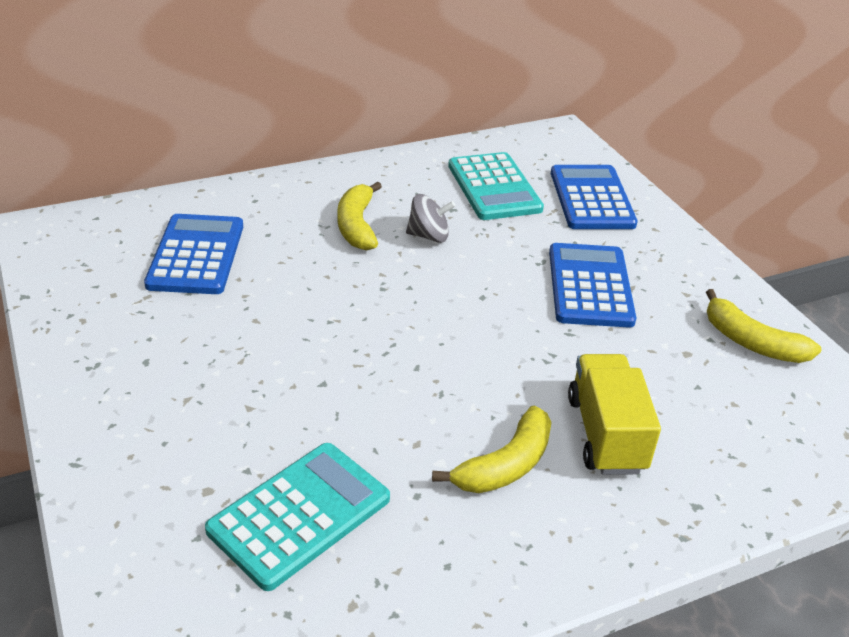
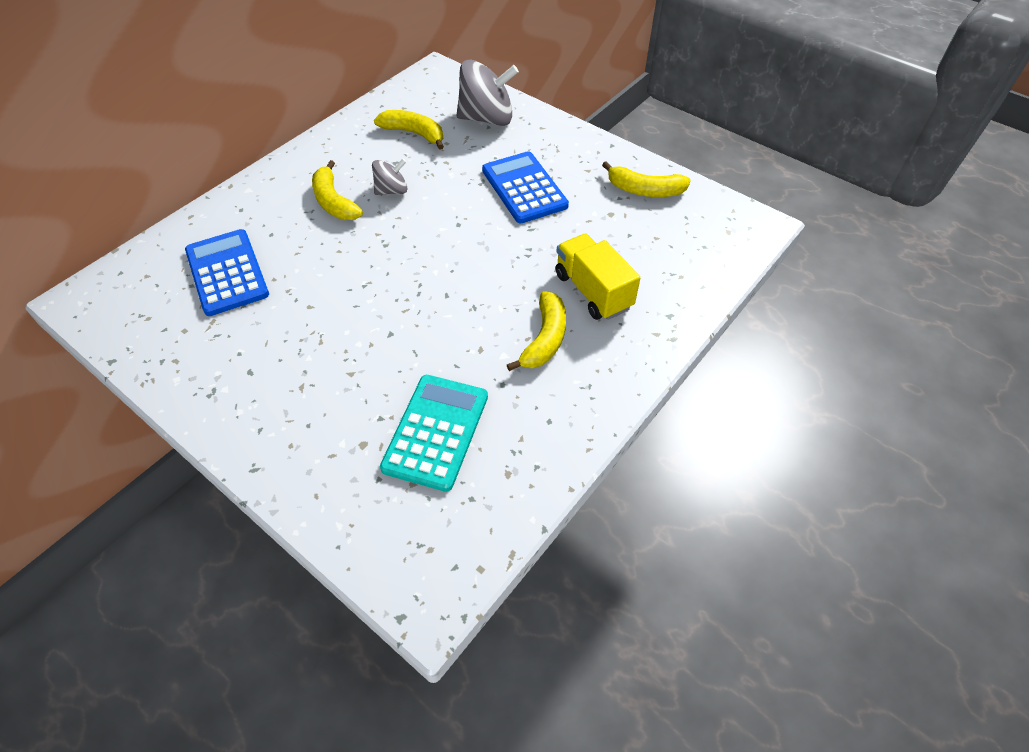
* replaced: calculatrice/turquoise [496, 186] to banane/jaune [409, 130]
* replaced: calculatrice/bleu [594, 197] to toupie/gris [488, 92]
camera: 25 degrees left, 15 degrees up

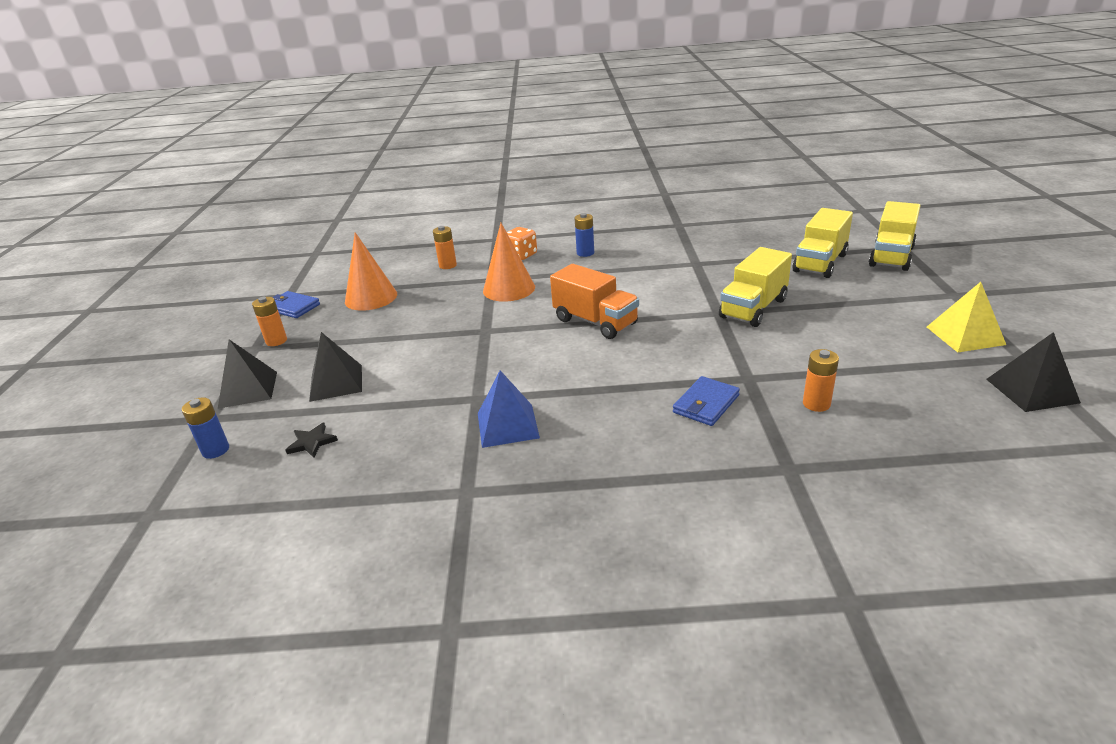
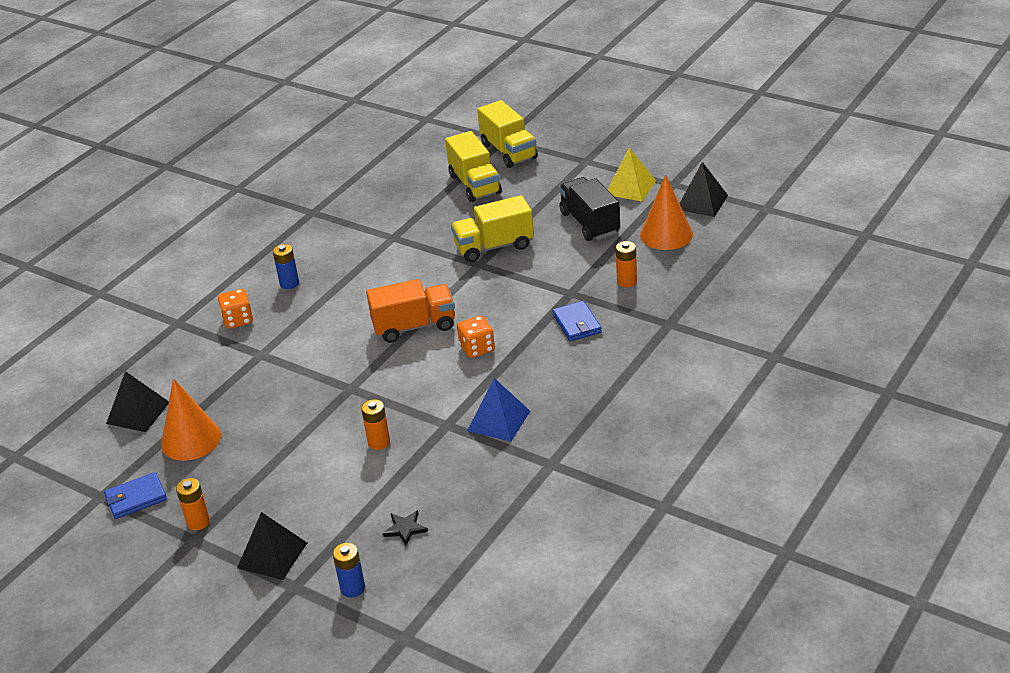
* added: dé/orange [476, 337]
* added: camion/noir [589, 209]
* moved: pyramide/noir [335, 367] to [137, 401]
* moved: pile/orange [445, 247] to [375, 424]
* moved: cône/orange [509, 262] to [666, 212]
* turned: camion/jaune [755, 287] = [492, 228] 90 degrees clockwise
camera: 55 degrees left, 5 degrees up

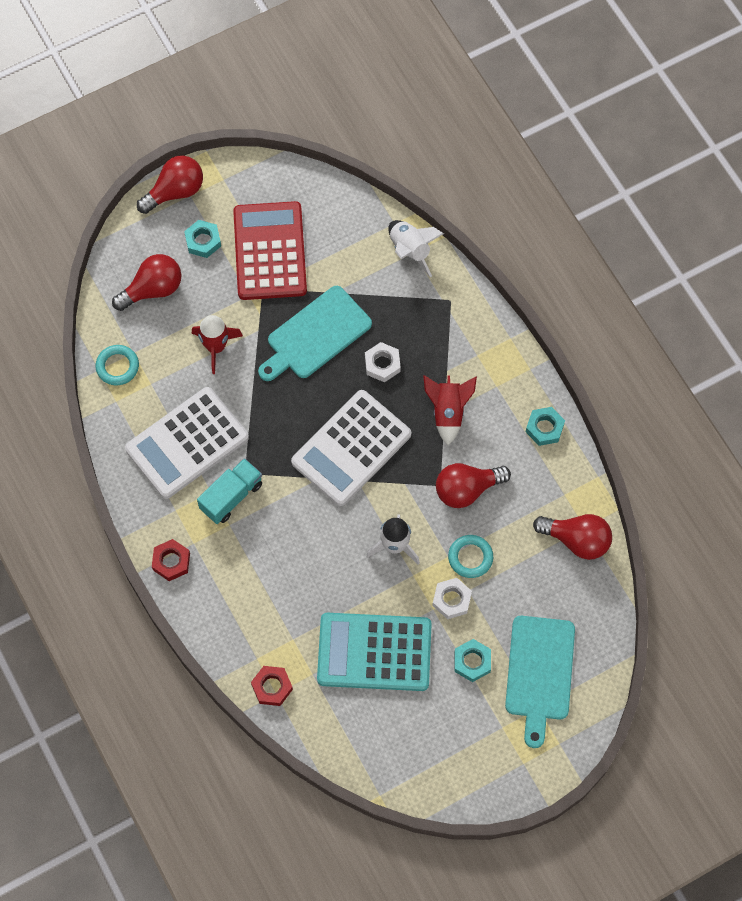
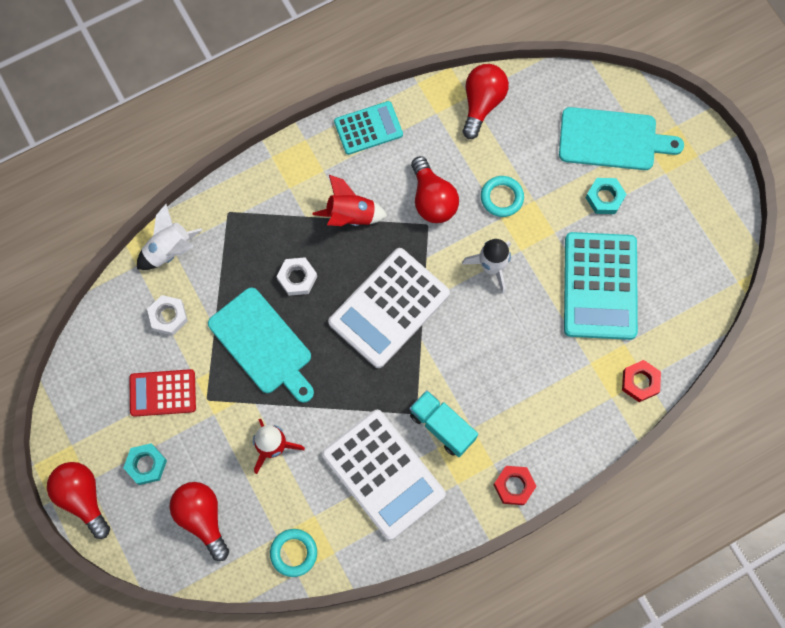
* moved: écrou/blanc [452, 598] to [167, 315]
* replaced: écrou/turquoise [545, 426] to calculatrice/turquoise [368, 128]
* turned: calculatrice/blanc [351, 448] = [389, 308] 90 degrees clockwise
* resized: calculatrice/rouge [270, 250] = [162, 393] x0.59
camera: 90 degrees left, 5 degrees up

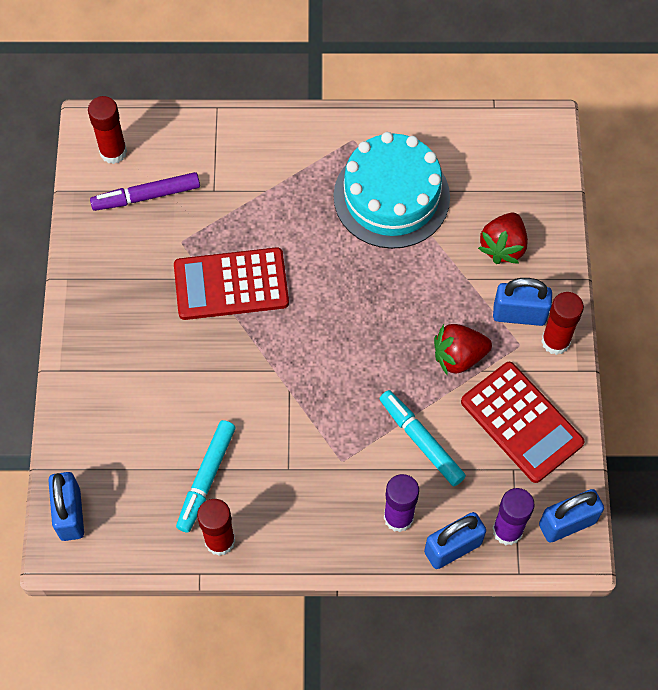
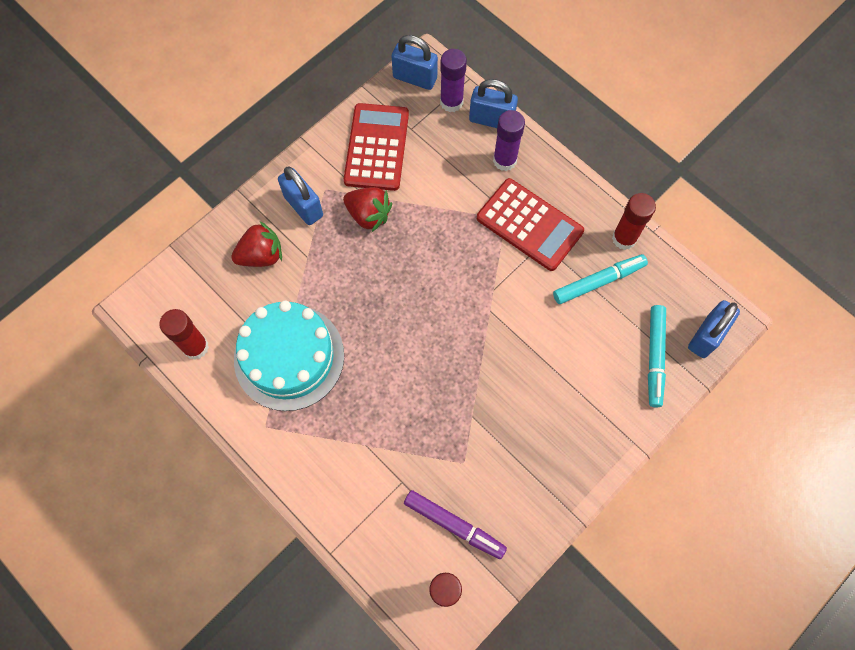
* moved: calculatrice/rouge [231, 283] to [530, 224]
* moved: feutre/turquoise [422, 438] to [657, 356]
* moved: bâton de colle/rouge [562, 323] to [184, 334]
camera: 135 degrees left, 5 degrees up

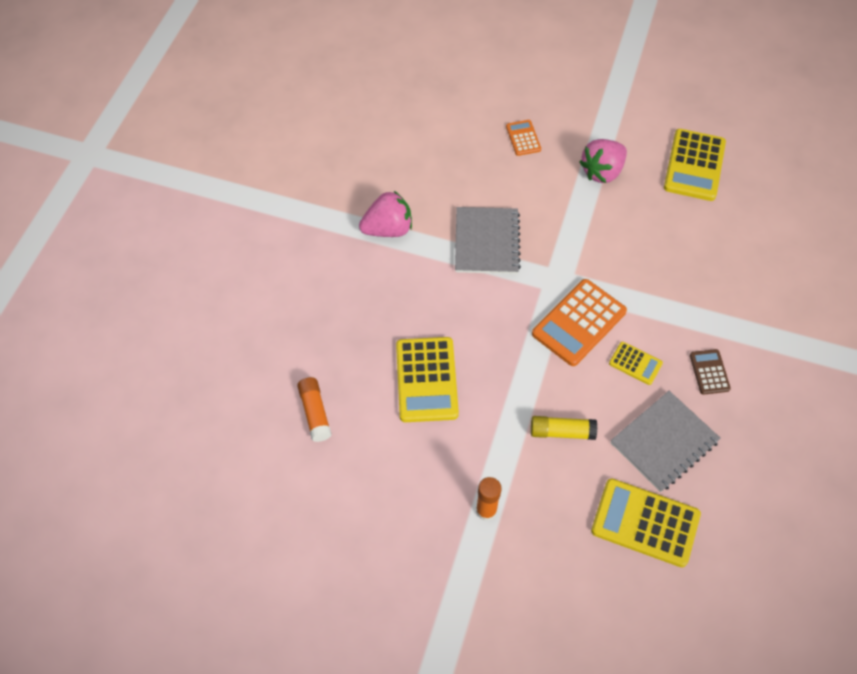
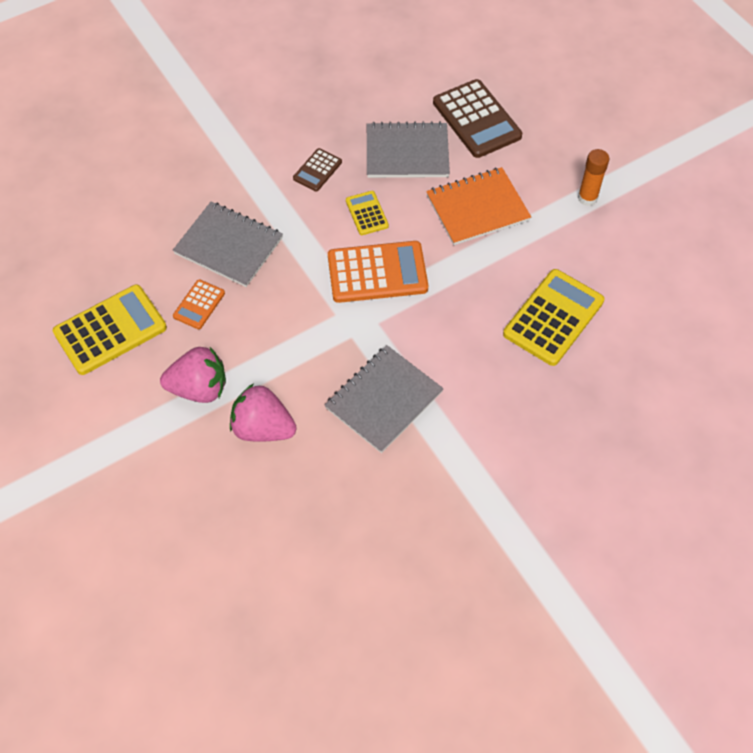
* removed: bâton de colle/orange [314, 409]
* added: carnet/gris [228, 244]
* moved: fraise/rose [385, 214] to [263, 413]
* moved: calculatrice/orange [523, 138] to [199, 304]
* replaced: bâton de colle/jaune [564, 428] to carnet/orange [478, 206]
* recoloured: calculatrice/jaune [646, 522] to calculatrice/marron [477, 118]
camera: 140 degrees left, 0 degrees up

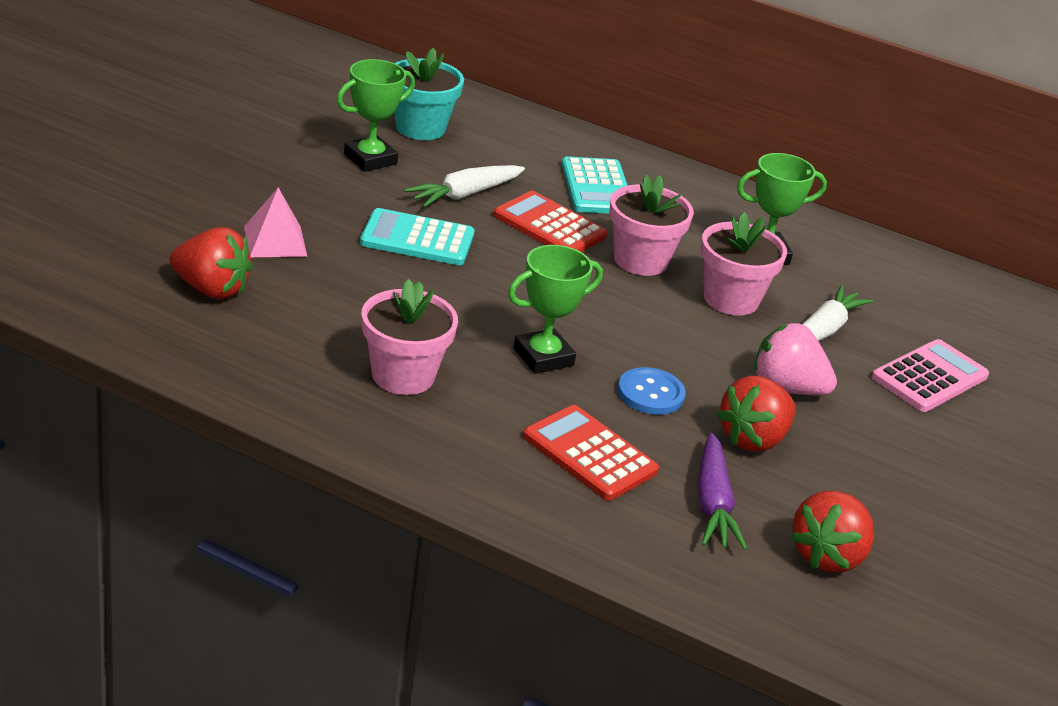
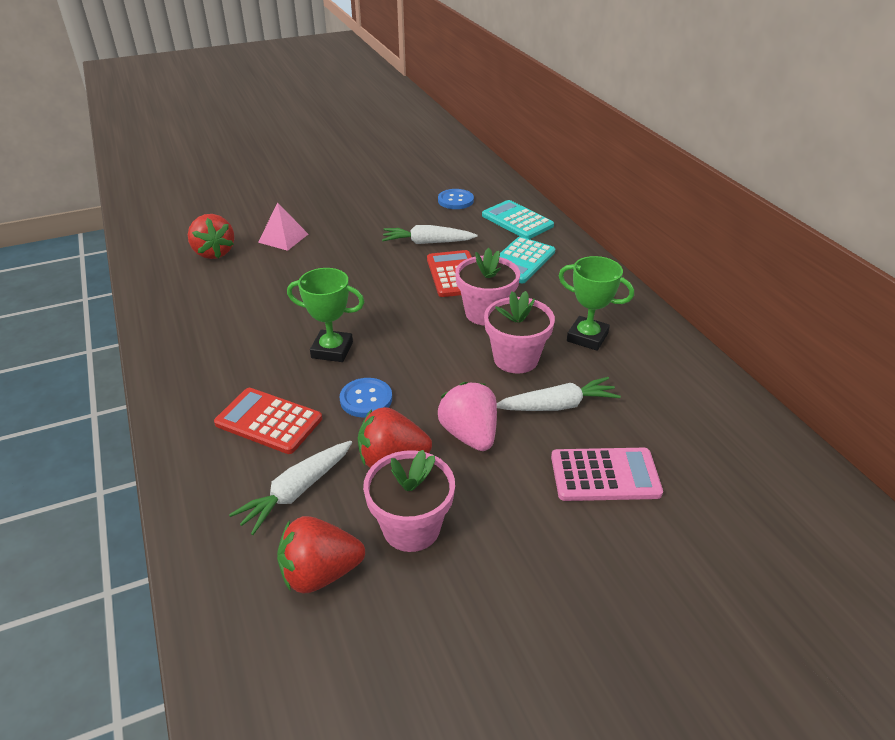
* removed: trophée/vert [376, 115]
* moved: calculatrice/turquoise [417, 236] to [518, 219]
* moved: pot de fleurs/rose [409, 337] to [409, 501]
* replaced: pot de fleurs/turquoise [429, 94] to bouton/bleu [456, 199]
* recoloured: carotte/violet [722, 491] to carotte/blanc [290, 488]
* turned: calculatrice/rouge [591, 452] = [268, 421] 60 degrees counterclockwise
camera: 45 degrees right, 5 degrees up

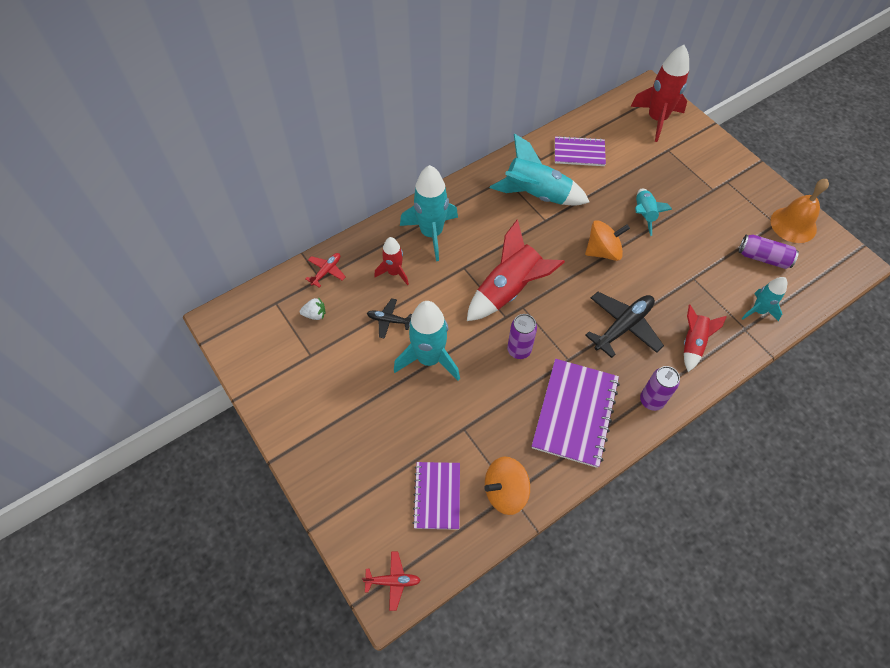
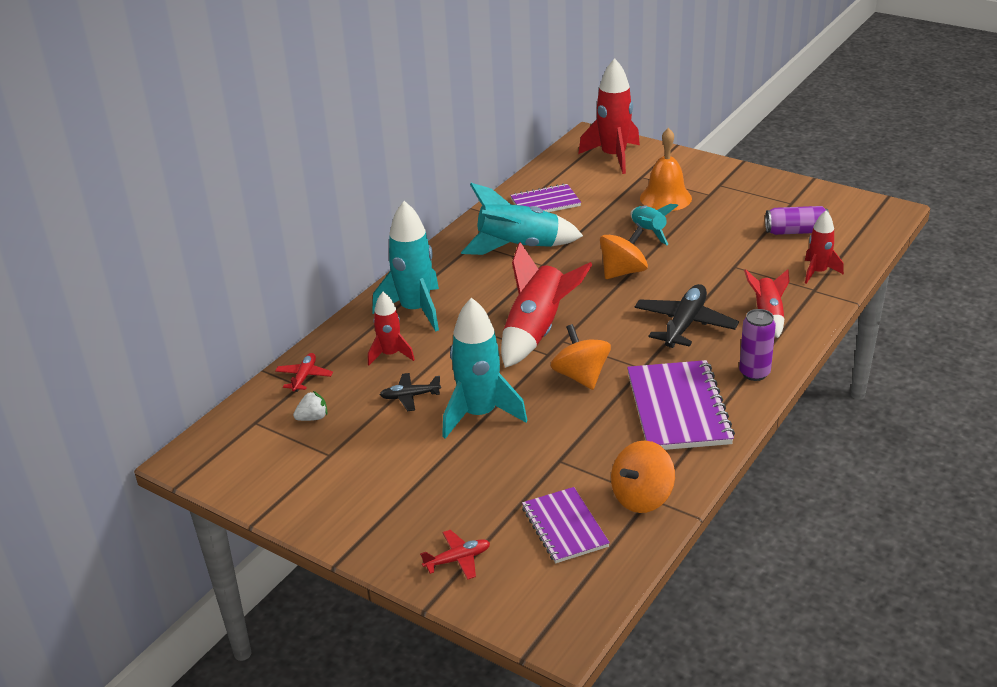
* moved: avion/rouge [391, 581] to [455, 555]
* moved: cloche/orange [799, 211] to [666, 169]
* replaced: canette/violet [522, 336] to toupie/orange [581, 357]
* recoloured: fusée/turquoise [764, 299] to fusée/rouge [824, 247]
camera: 20 degrees left, 25 degrees down

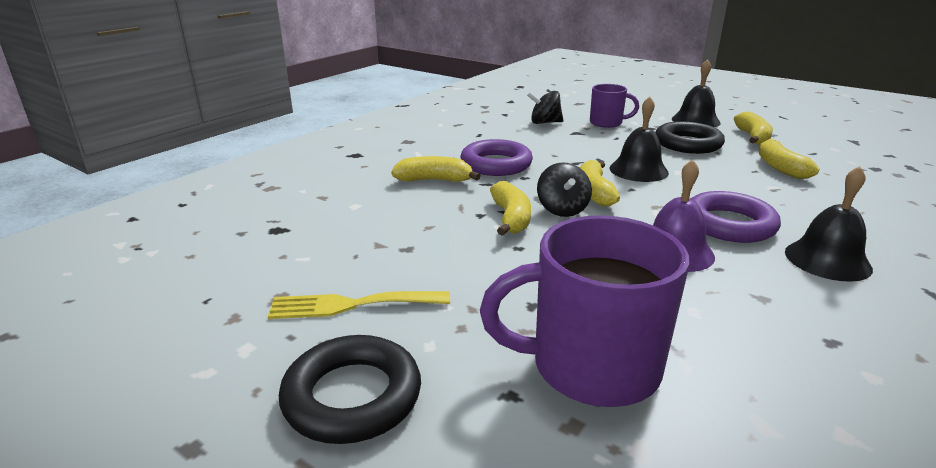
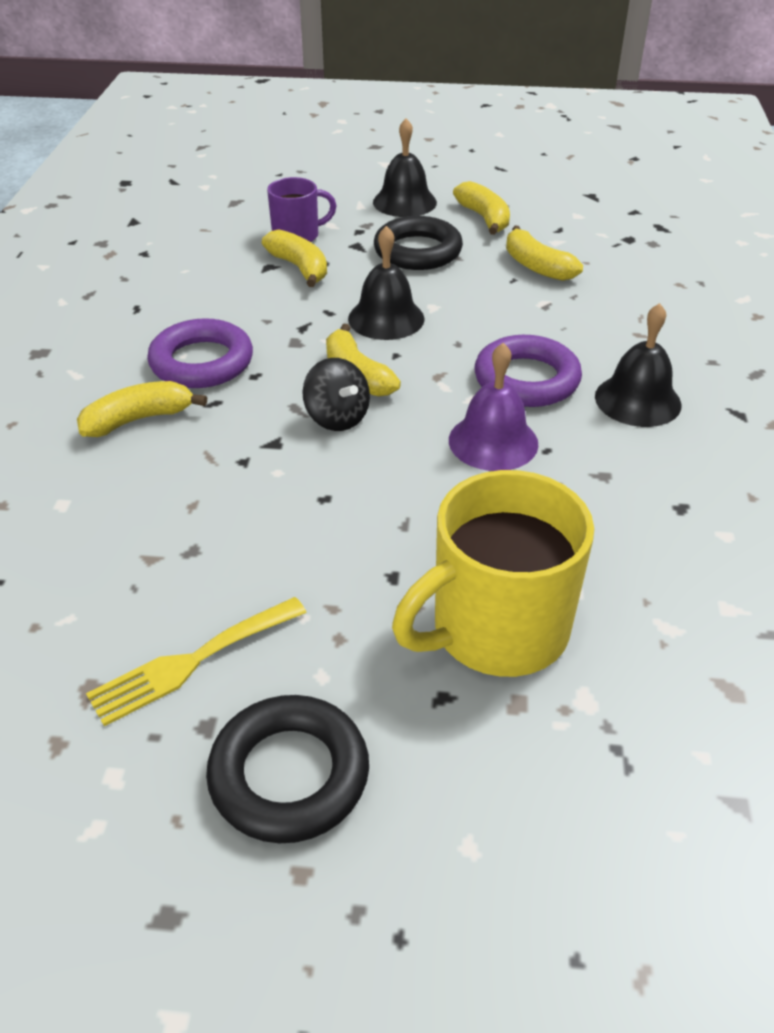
* removed: toupie/noir [545, 107]
* moved: banane/jaune [510, 208] to [294, 258]
* recoloured: tasse/violet [584, 311] to tasse/jaune [493, 573]
camera: 30 degrees left, 15 degrees up

